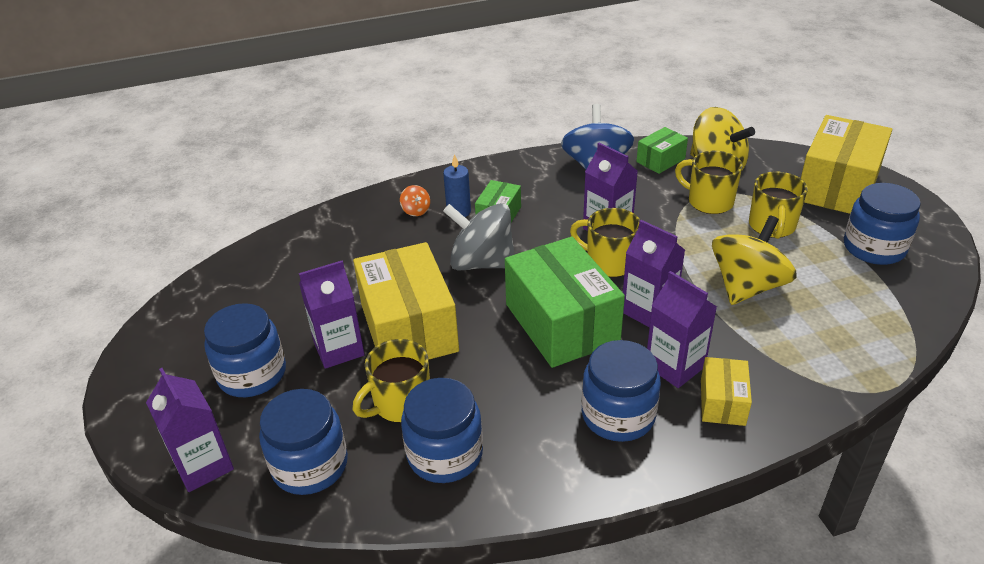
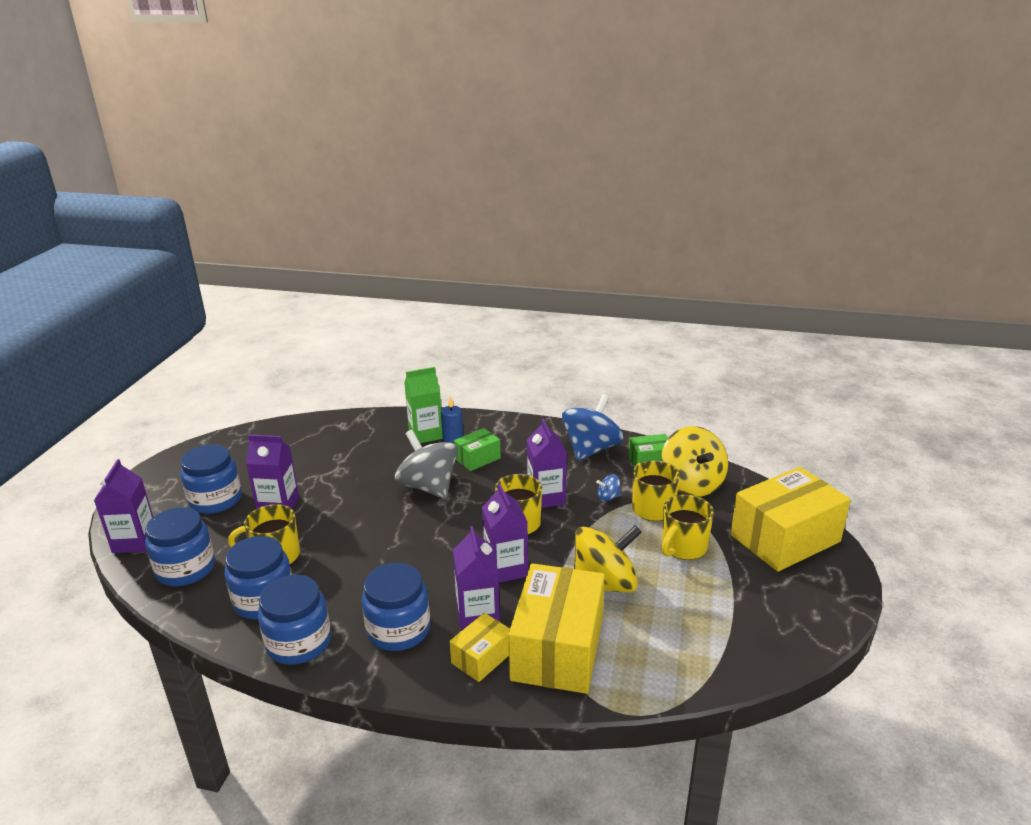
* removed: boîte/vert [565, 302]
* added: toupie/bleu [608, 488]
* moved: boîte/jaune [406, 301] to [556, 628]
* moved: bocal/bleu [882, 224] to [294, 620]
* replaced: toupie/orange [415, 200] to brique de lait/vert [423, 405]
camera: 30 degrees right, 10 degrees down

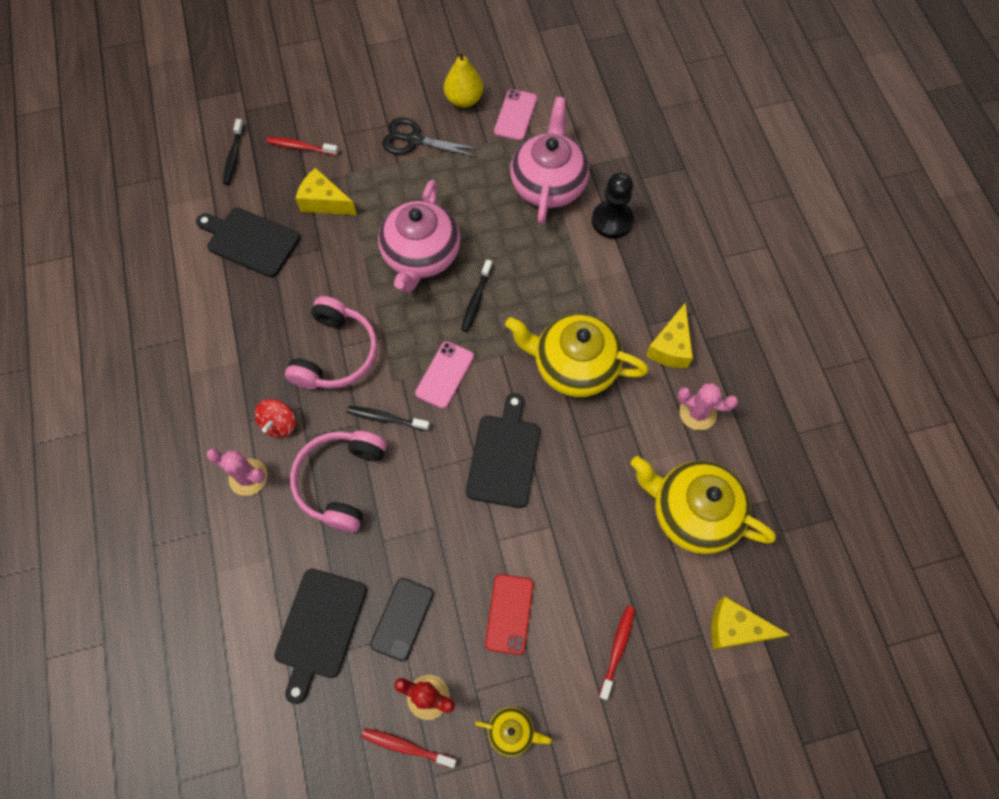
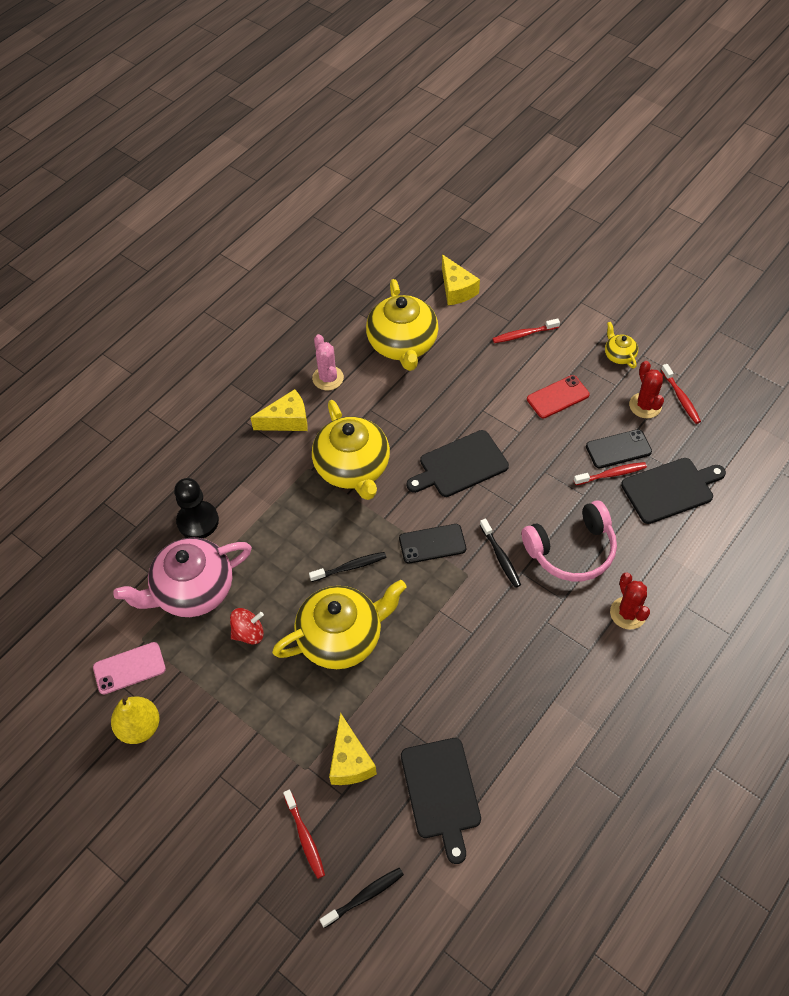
* removed: casque audio/rose [331, 342]
* removed: ciseaux/noir [431, 137]
* added: brosse à dents/rouge [610, 473]
* moved: toupie/rouge [275, 418] to [247, 626]
* recoloured: cactus/rose [236, 472] to cactus/rouge [630, 601]
* recoloured: théière/rose [419, 236] to théière/jaune [339, 624]
* recoloured: téléphone/rose [444, 375] to téléphone/noir [432, 544]
camera: 125 degrees left, 10 degrees down

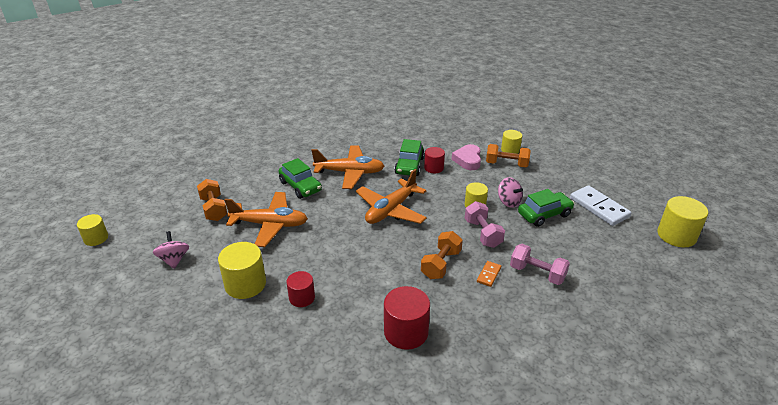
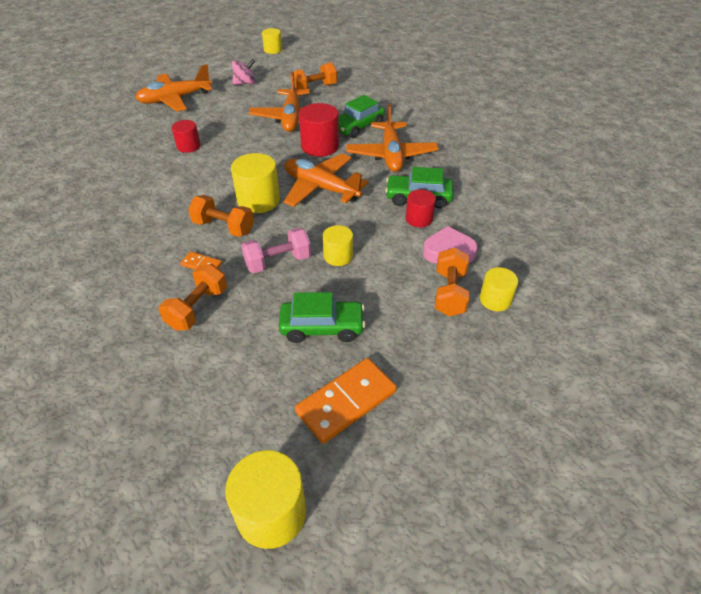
* removed: toupie/rose [510, 192]
* added: avion/orange [173, 87]
* moved: cylindre/jaune [242, 270] to [255, 183]
* moved: cylindre/rouge [407, 318] to [319, 130]
* recoloured: haltère/rose [540, 264] to haltère/orange [193, 297]
* recoloured: domino/blanc [601, 205] to domino/orange [346, 401]
* turned: voiture/vert [546, 208] = [322, 317] 60 degrees counterclockwise
camera: 85 degrees right, 10 degrees up

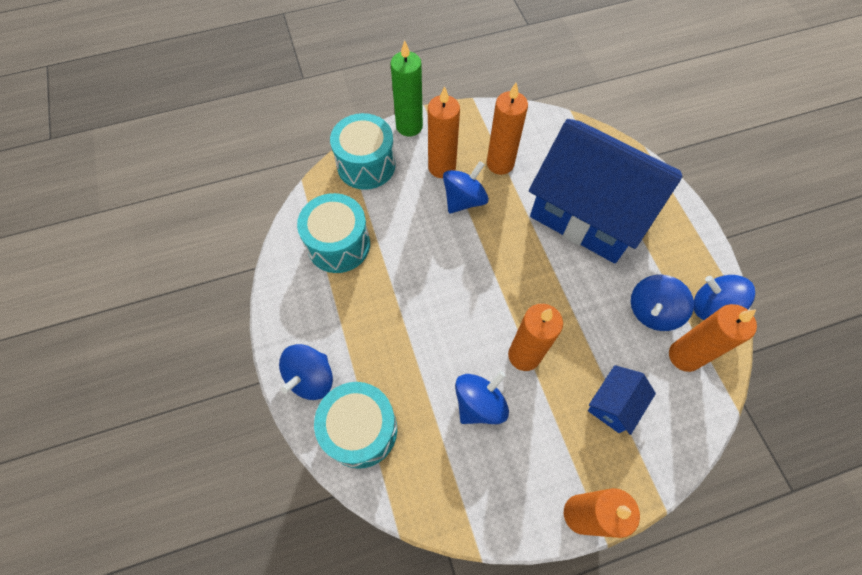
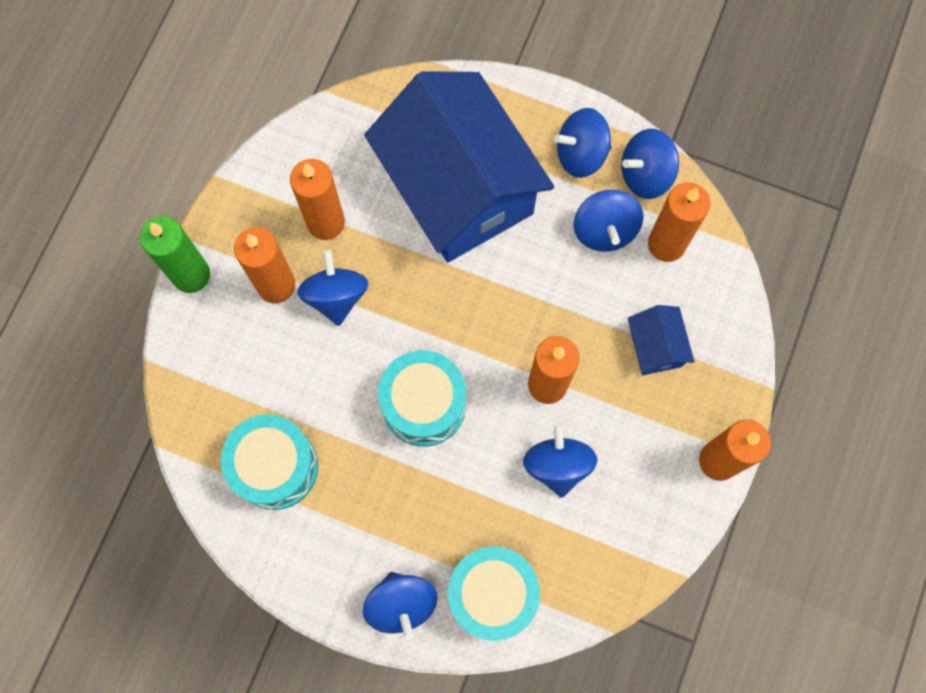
* added: toupie/bleu [583, 143]
* moved: tambour/turquoise [363, 151] to [422, 398]
* turned: maison/bleu [606, 191] = [459, 166] 75 degrees clockwise
camera: 50 degrees left, 10 degrees up

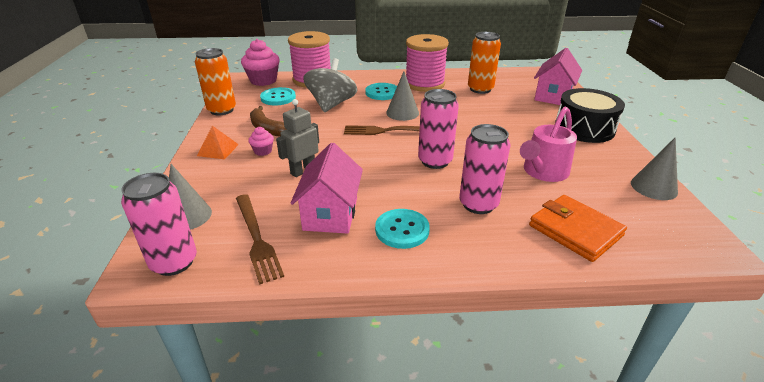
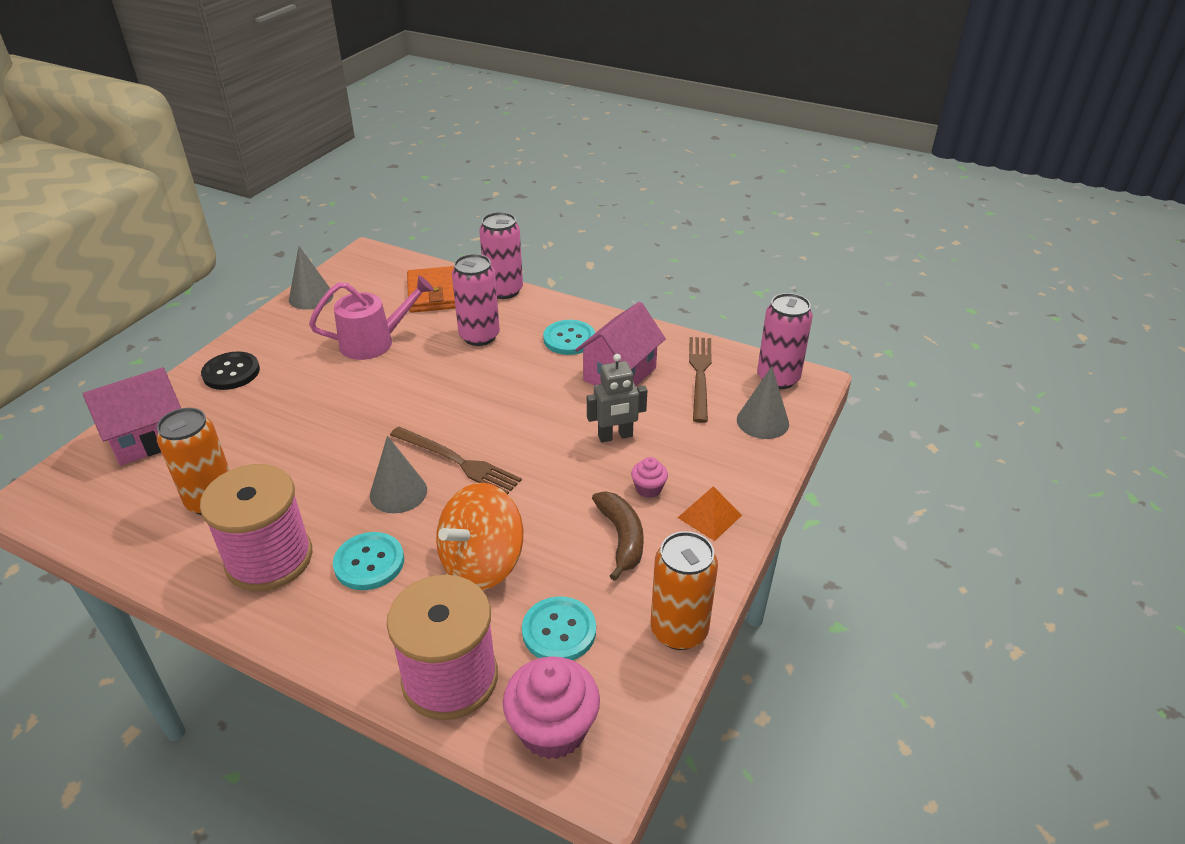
* moved: canette/rose [438, 129] to [501, 255]
* replaced: tambour/noir [590, 115] to bouton/noir [230, 370]
* recoloured: toupie/gris [330, 85] to toupie/orange [479, 536]
camera: 150 degrees left, 5 degrees up

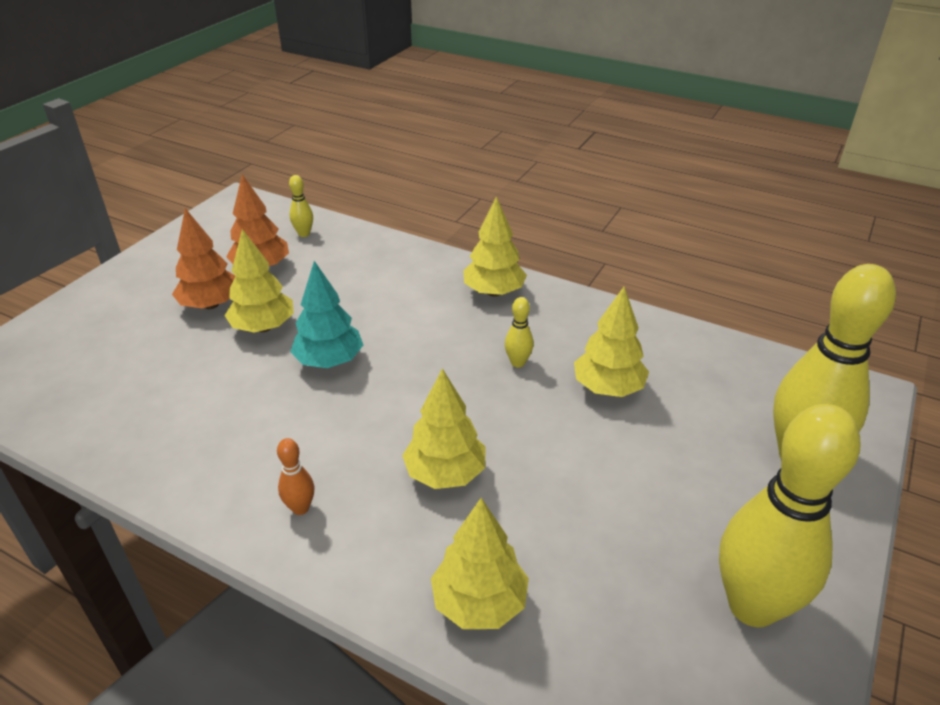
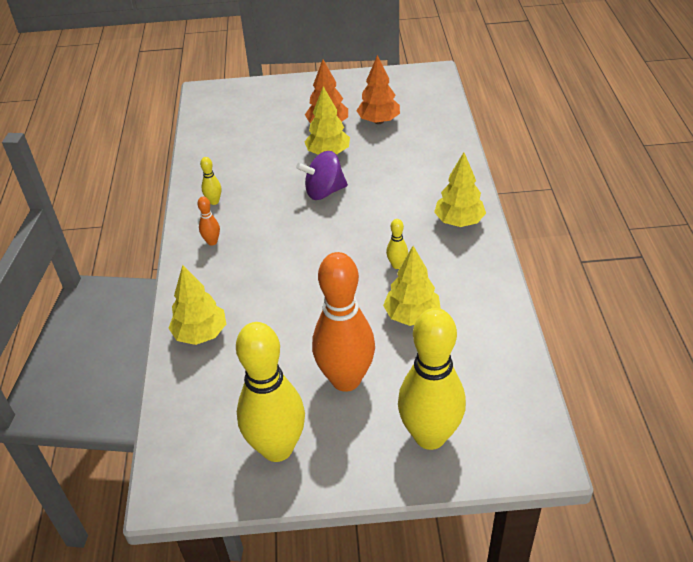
* removed: arbre/jaune [444, 428]
* added: quille/orange [343, 322]
* moved: quille/jaune [301, 206] to [210, 181]
* replaced: arbre/turquoise [326, 314] to toupie/violet [322, 175]
camera: 60 degrees right, 5 degrees up

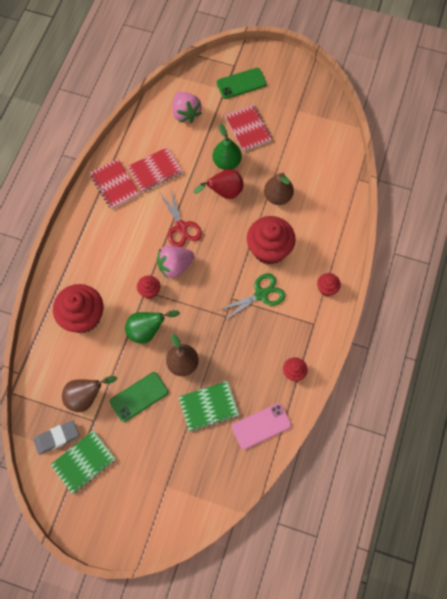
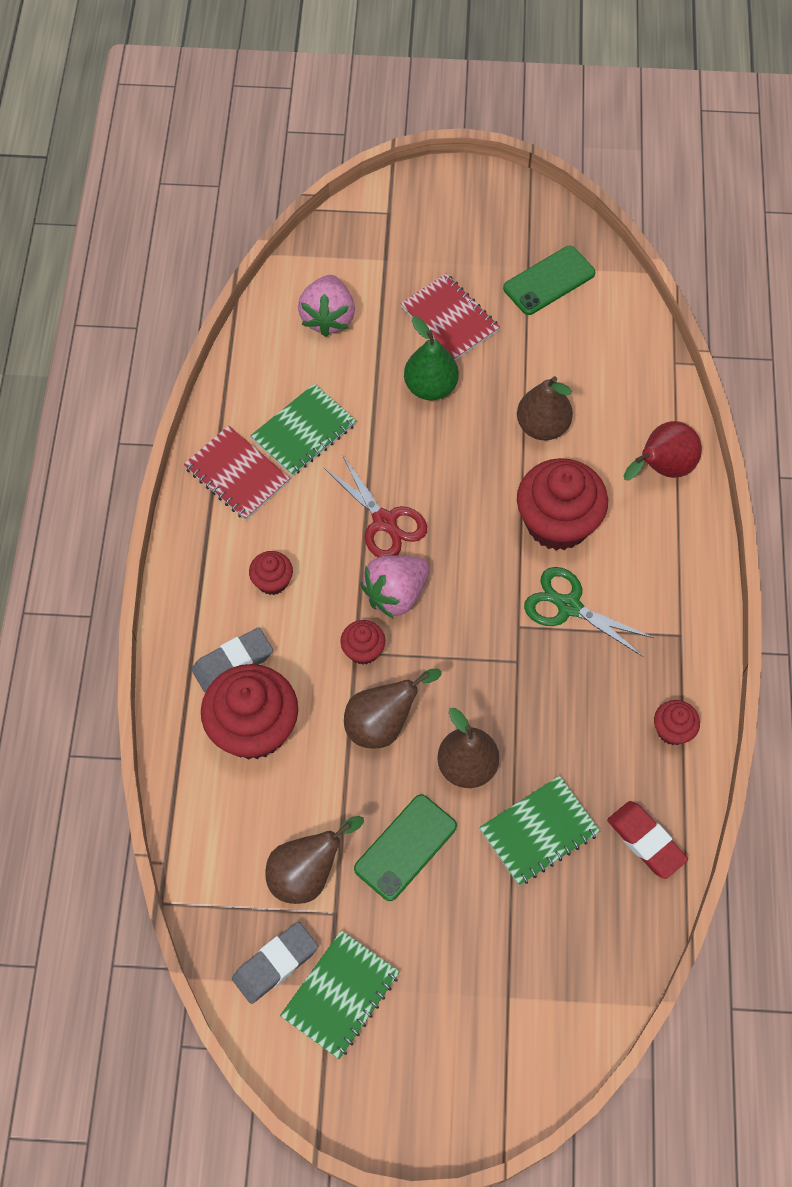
* added: gomme/gris [232, 660]
* moved: poire/rouge [219, 184] to [663, 450]
* moved: téléphone/vert [242, 83] to [549, 280]
* moved: muffin/rouge [329, 284] to [271, 573]
* replaced: téléphone/rose [261, 426] to gomme/rouge [647, 840]
* recoloured: poire/vert [152, 327] to poire/marron [392, 709]
* recoloured: carnet/rouge [155, 170] to carnet/vert [303, 429]
* turned: fraise/rose [187, 107] = [326, 306] 45 degrees clockwise
* turned: ciseaux/vert [252, 297] = [589, 612] 105 degrees counterclockwise
camera: 15 degrees left, 5 degrees down

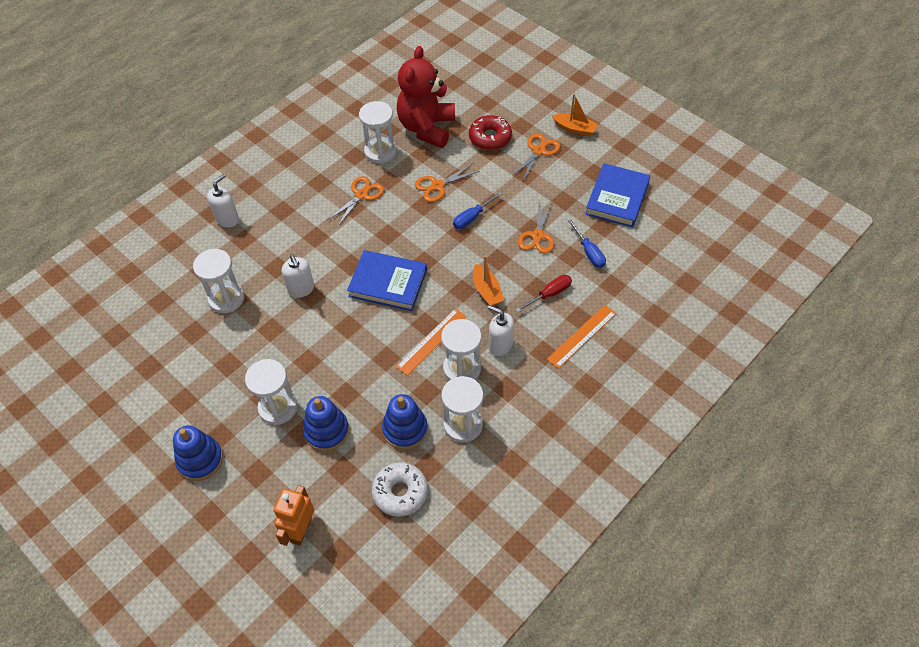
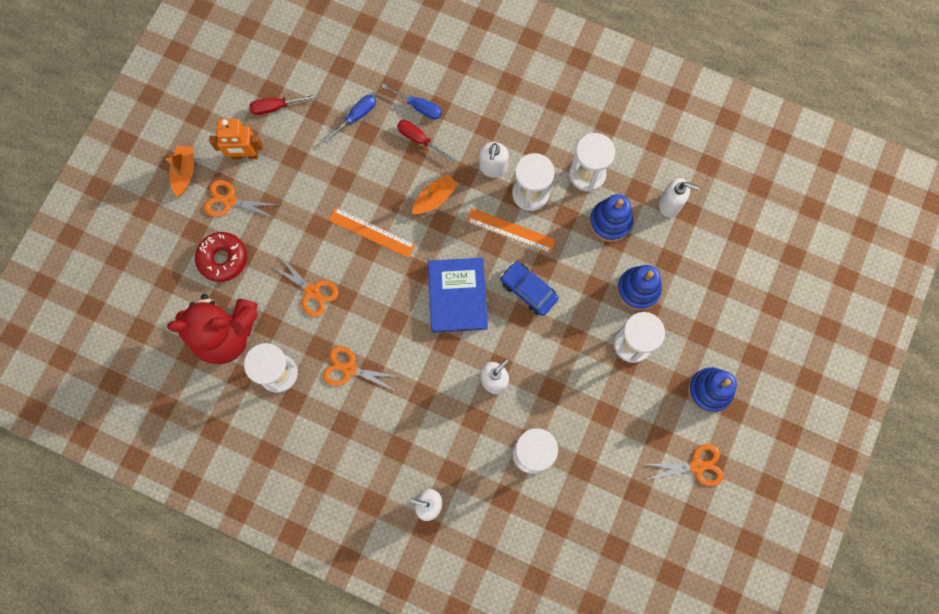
* added: voiture/bleu [529, 288]
* moved: robot/orange [294, 515] to [236, 139]
* moved: tournevis/bleu [477, 210] to [411, 102]
* moved: ciseaux/orange [536, 226] to [684, 465]
* moved: règle/orange [581, 337] to [372, 232]
* replaced: beignet/blanc [400, 489] to distributeur de savon/blanc [679, 197]
* replaced: livre/bleu [617, 195] to tournevis/rouge [283, 104]
camera: 110 degrees left, 20 degrees up

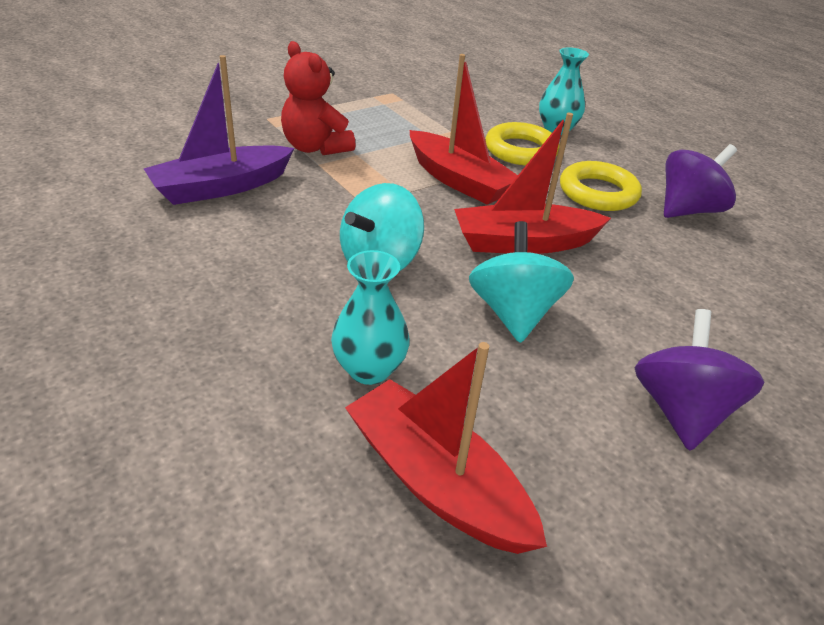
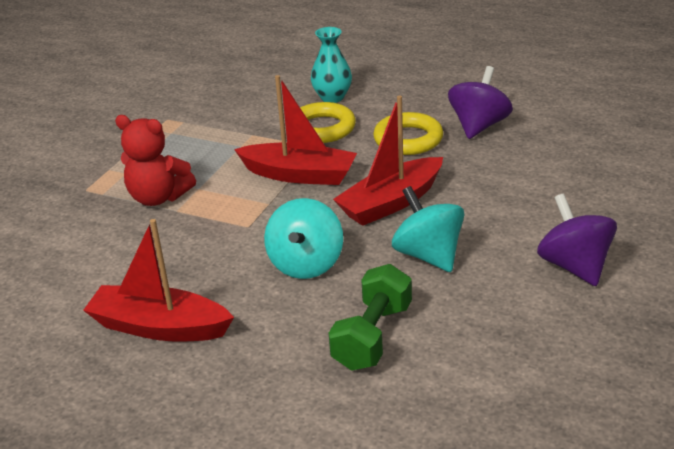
* removed: bateau/violet [219, 130]
* moved: bateau/rouge [446, 448] to [158, 280]
* replaced: vase/turquoise [370, 317] to haltère/vert [370, 317]
camera: 25 degrees left, 5 degrees down

